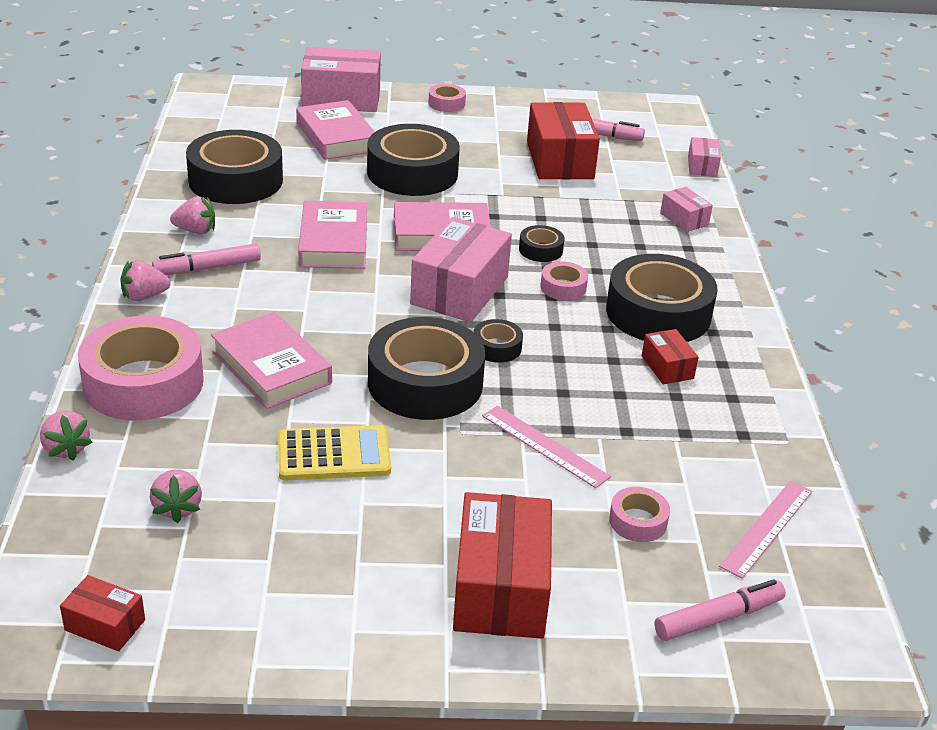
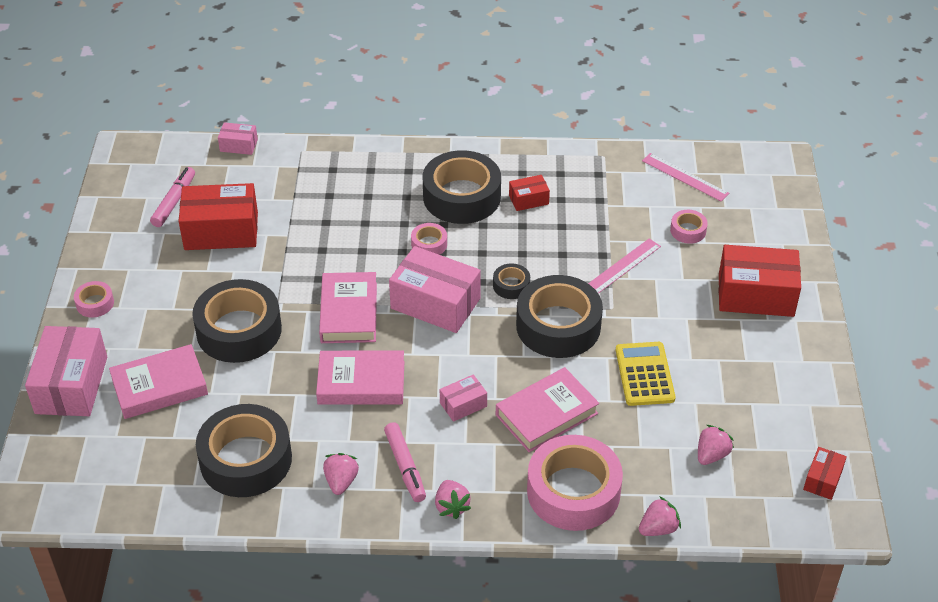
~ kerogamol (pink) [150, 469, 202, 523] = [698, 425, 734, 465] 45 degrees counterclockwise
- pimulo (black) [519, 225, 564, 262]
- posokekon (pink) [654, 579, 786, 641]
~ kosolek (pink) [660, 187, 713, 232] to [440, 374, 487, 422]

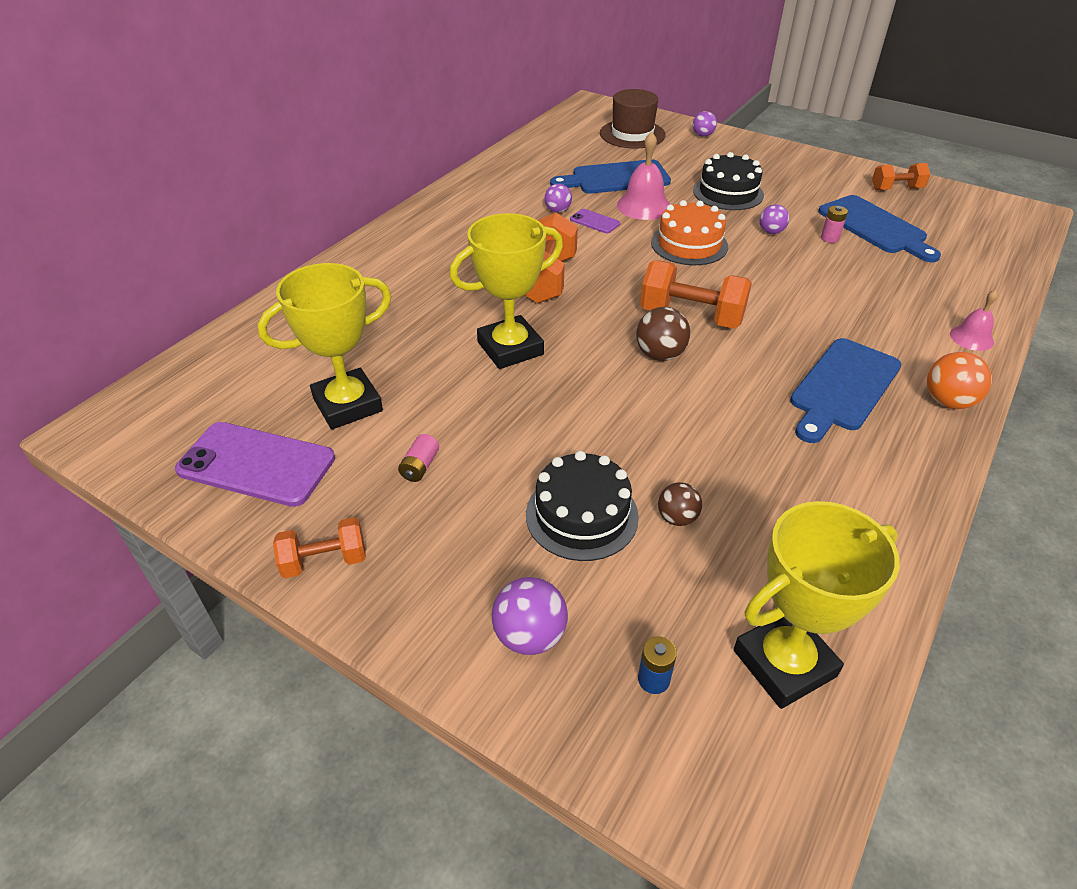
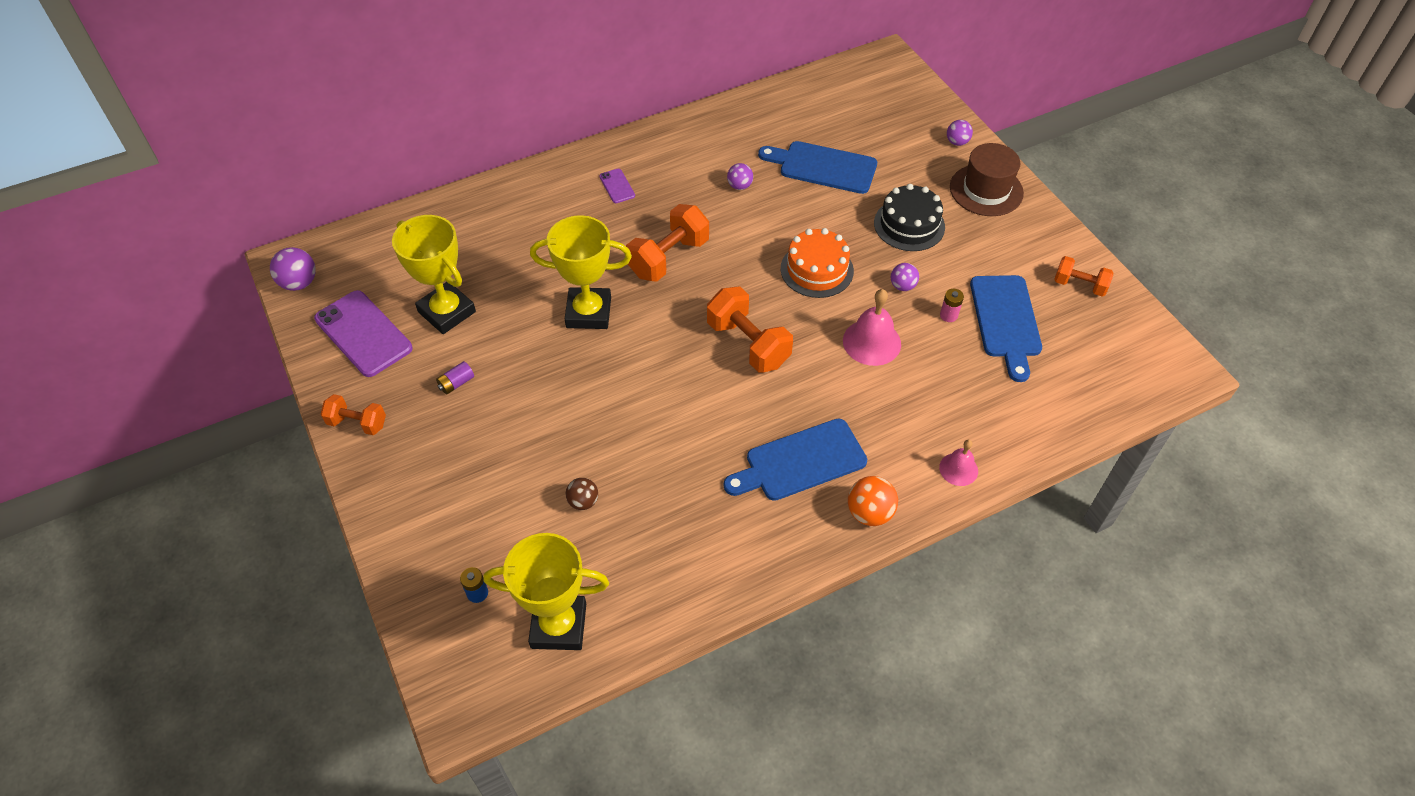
~ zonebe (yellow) [258, 263, 391, 429] = [392, 215, 476, 334] 45 degrees clockwise
~ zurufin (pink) [398, 434, 439, 482] to zurufin (purple) [436, 361, 474, 394]
~ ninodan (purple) [491, 577, 568, 655] to [270, 247, 316, 291]
- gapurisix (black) [526, 451, 639, 561]
~ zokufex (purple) [570, 209, 620, 233] to [599, 169, 635, 203]
~ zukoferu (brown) [600, 89, 666, 149] to [950, 143, 1024, 216]
~ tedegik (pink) [617, 132, 670, 220] to [843, 289, 901, 366]
- ninodan (brown) [636, 307, 690, 361]

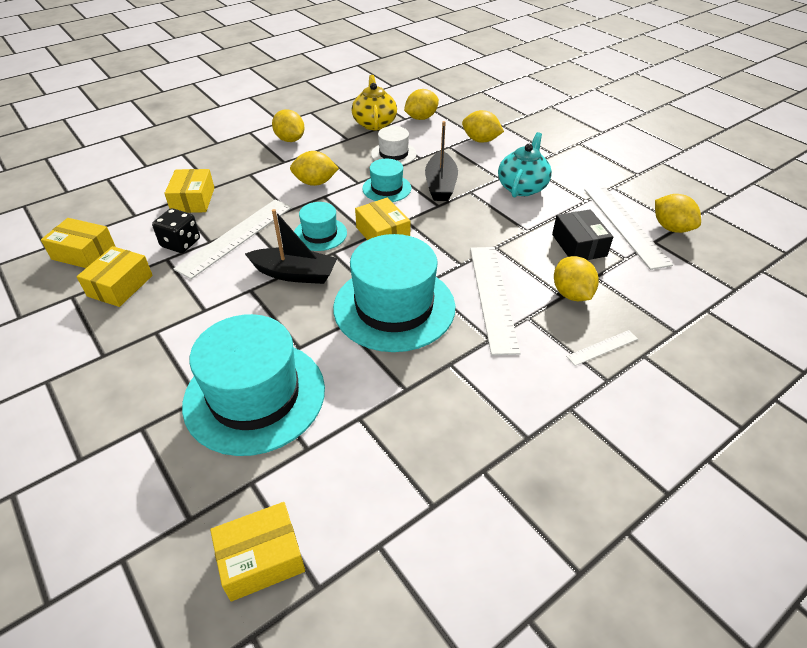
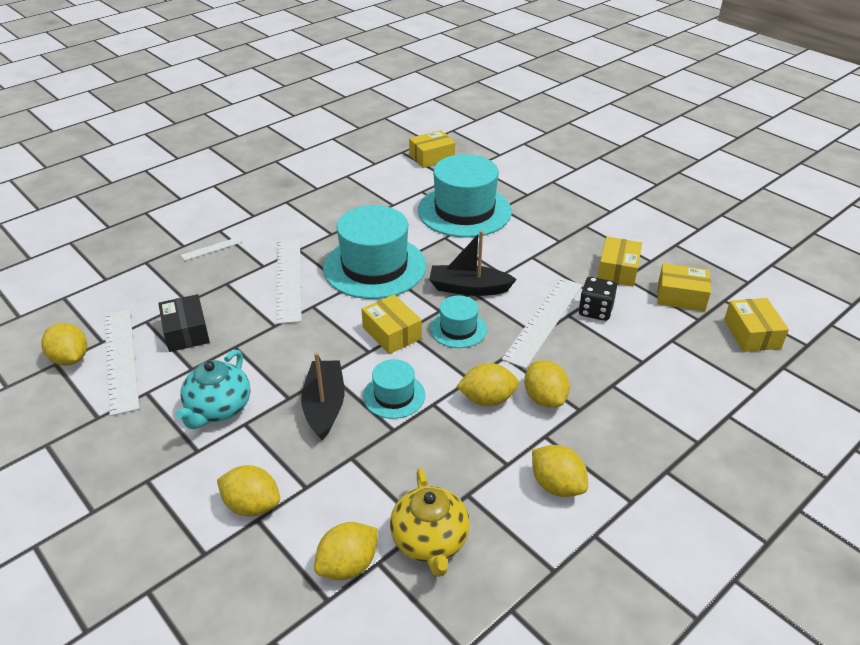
~ kosolek (yellow) [164, 169, 214, 213] to [724, 298, 789, 352]
- zukoferu (white) [371, 126, 417, 165]
~ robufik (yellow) [554, 256, 599, 301] to [524, 360, 570, 408]

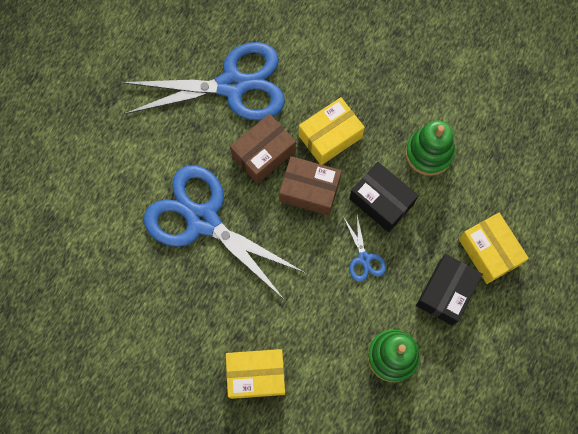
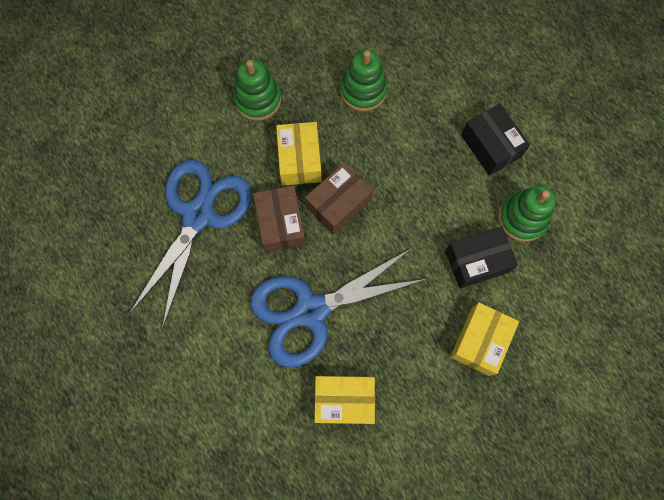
- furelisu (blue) [344, 215, 386, 282]
~ kosolek (black) [349, 162, 418, 232] to [445, 226, 518, 289]
~ kosolek (yellow) [459, 213, 529, 284] to [314, 376, 375, 424]
+ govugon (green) [233, 59, 281, 121]

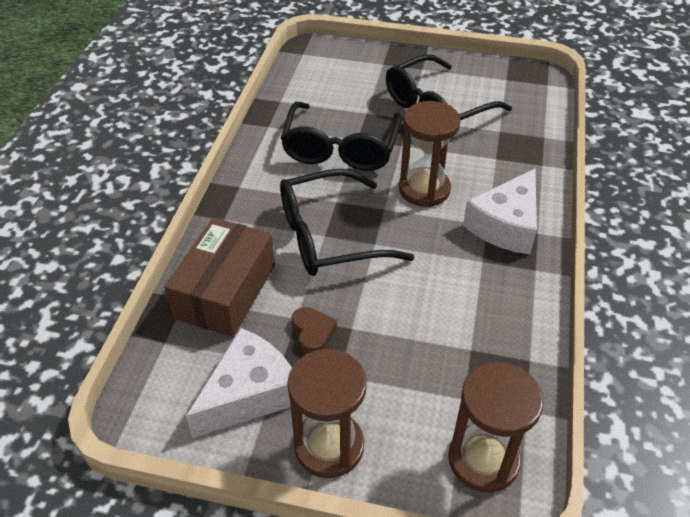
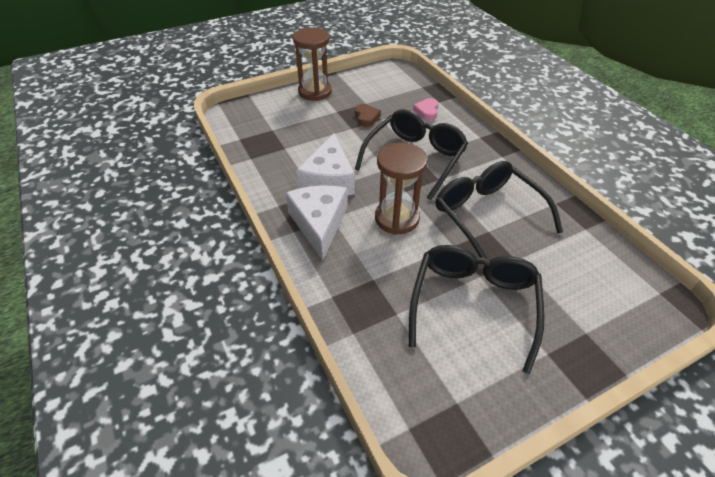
~ kosolek (brown) [164, 218, 275, 337] to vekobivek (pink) [413, 98, 439, 121]
~ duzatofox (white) [186, 328, 292, 438] to [296, 134, 355, 195]
~ vekobivek (brown) [291, 307, 337, 354] = [355, 104, 381, 127] 135 degrees counterclockwise
- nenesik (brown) [448, 362, 544, 493]

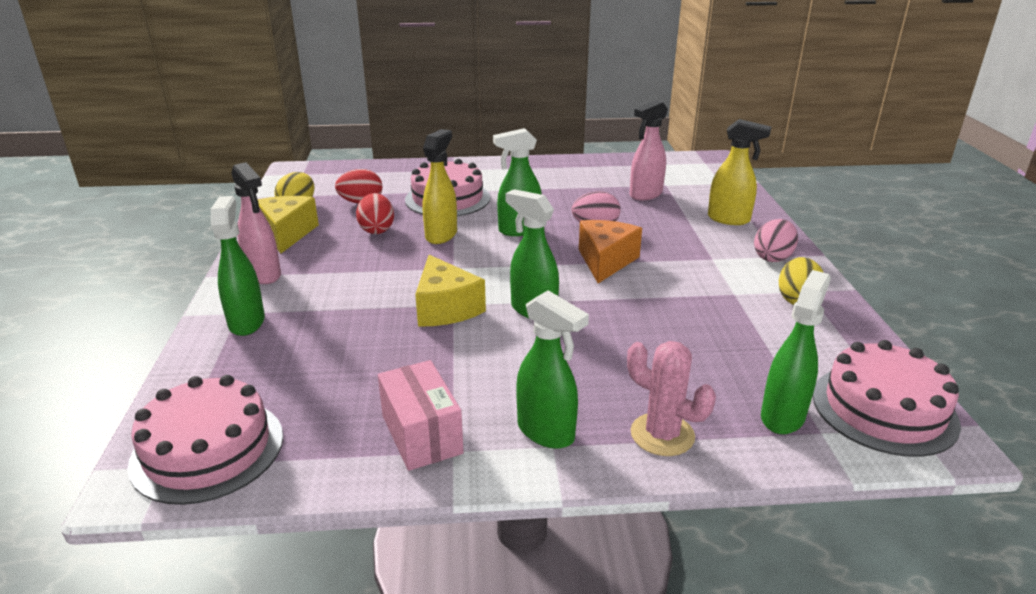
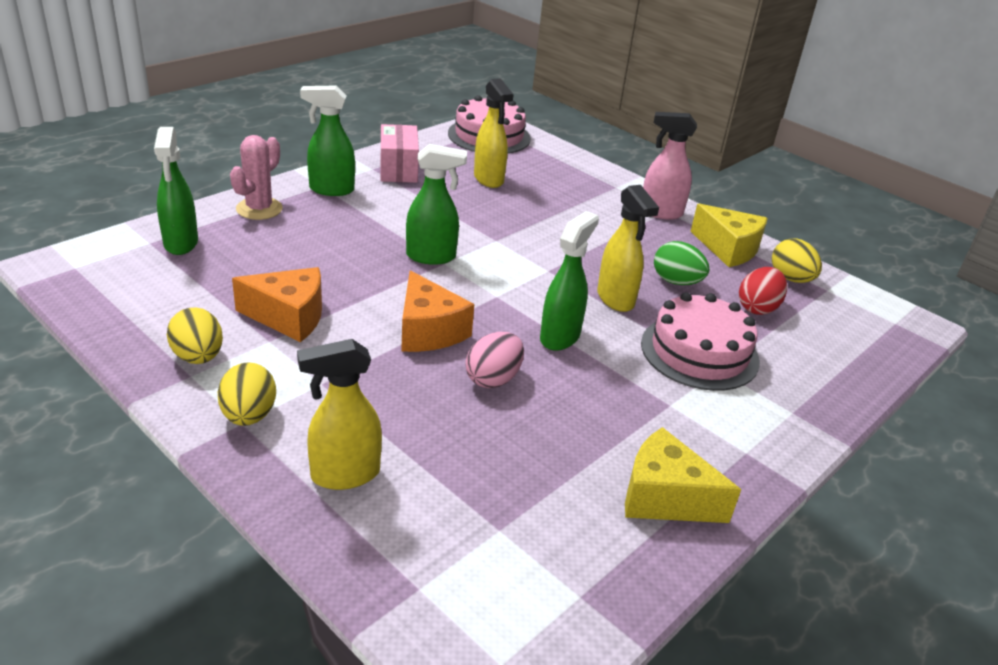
- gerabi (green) [211, 196, 265, 336]
~ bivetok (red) [356, 193, 394, 234] to bivetok (green) [654, 241, 709, 285]
~ kosolek (pink) [378, 360, 464, 471] = [380, 124, 419, 183] 60 degrees clockwise
~ duzatofox (yellow) [415, 255, 486, 327] to [625, 427, 741, 523]
~ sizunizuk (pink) [627, 341, 716, 456] = [230, 135, 283, 220] 60 degrees counterclockwise
- gerabi (pink) [630, 100, 668, 200]
~ bivetok (pink) [754, 219, 798, 262] to bivetok (yellow) [218, 362, 276, 426]
- gapurisix (pink) [813, 340, 961, 457]
+ duzatofox (orange) [232, 267, 322, 342]
+ gerabi (yellow) [474, 78, 513, 188]

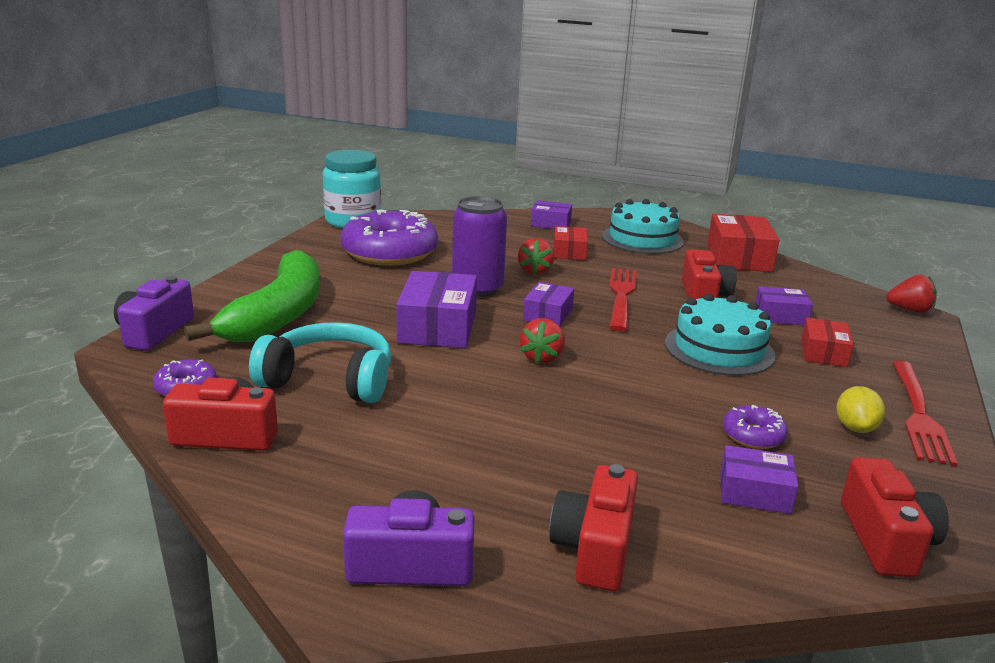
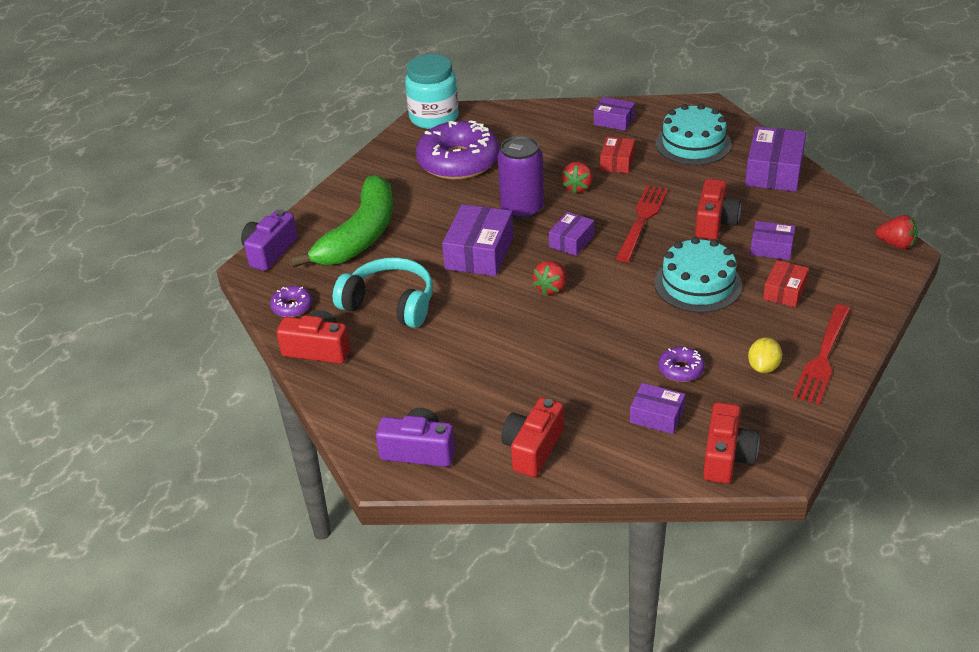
~ kosolek (red) [707, 214, 779, 272] to kosolek (purple) [745, 126, 806, 192]

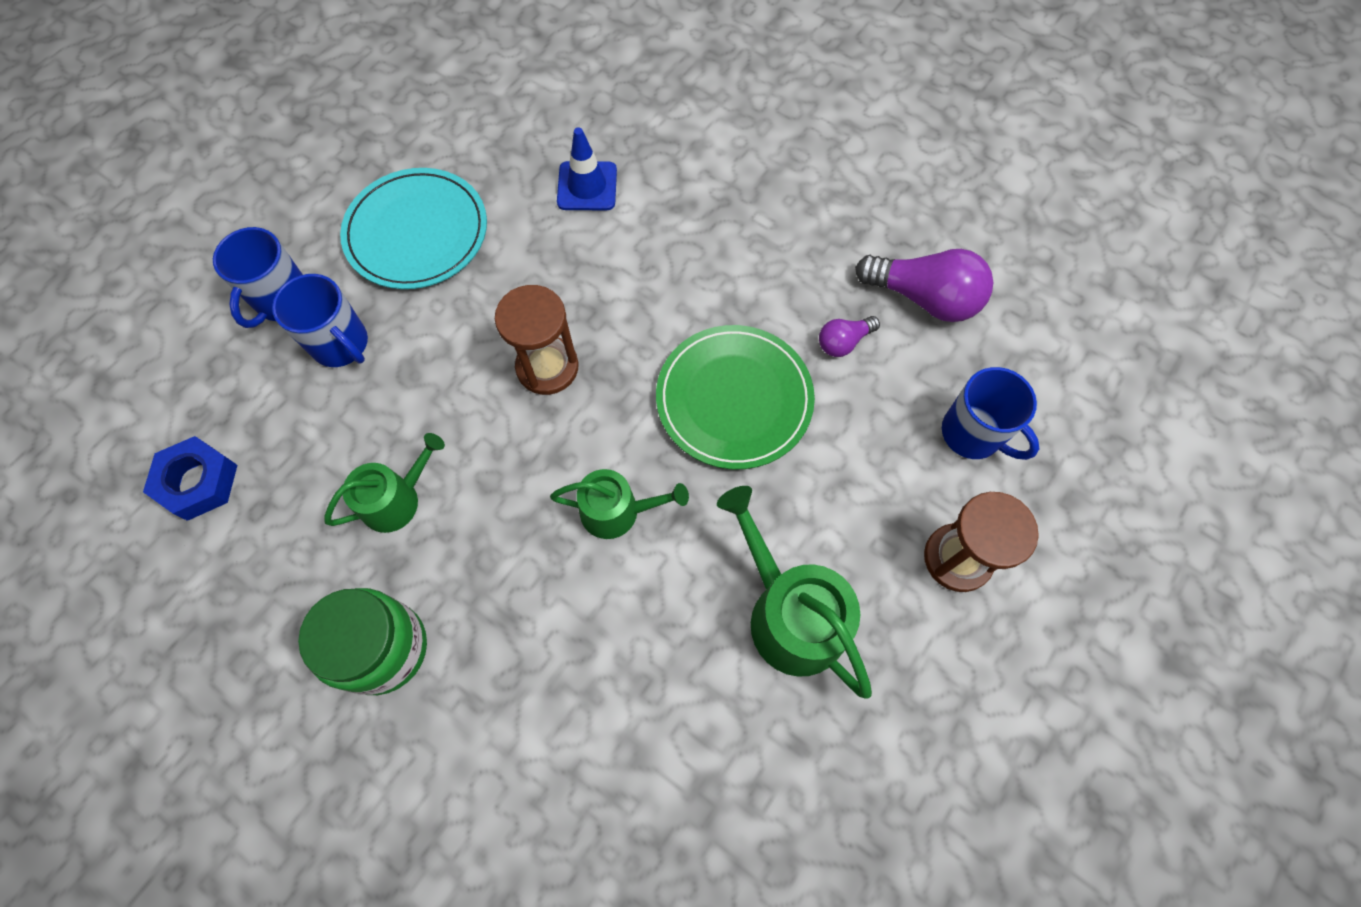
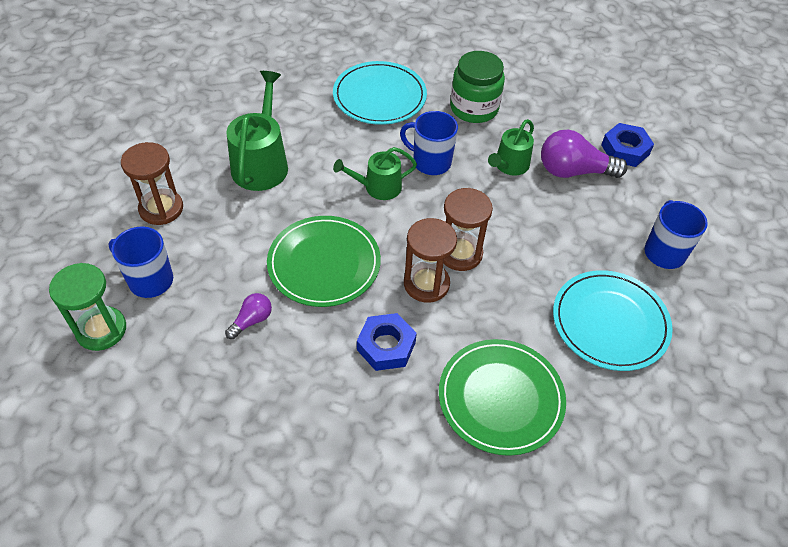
~ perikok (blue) [272, 274, 368, 367] to [400, 111, 458, 175]
~ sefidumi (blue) [557, 127, 617, 210] to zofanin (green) [439, 339, 566, 456]
~ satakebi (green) [717, 486, 872, 699] = [226, 71, 288, 191] 120 degrees counterclockwise
~ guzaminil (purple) [855, 249, 994, 322] to [541, 130, 627, 178]
+ nenesik (green) [49, 263, 126, 351]
+ zofanin (turquoise) [333, 61, 427, 125]
+ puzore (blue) [357, 313, 417, 371]
+ nenesik (brown) [404, 218, 457, 303]

